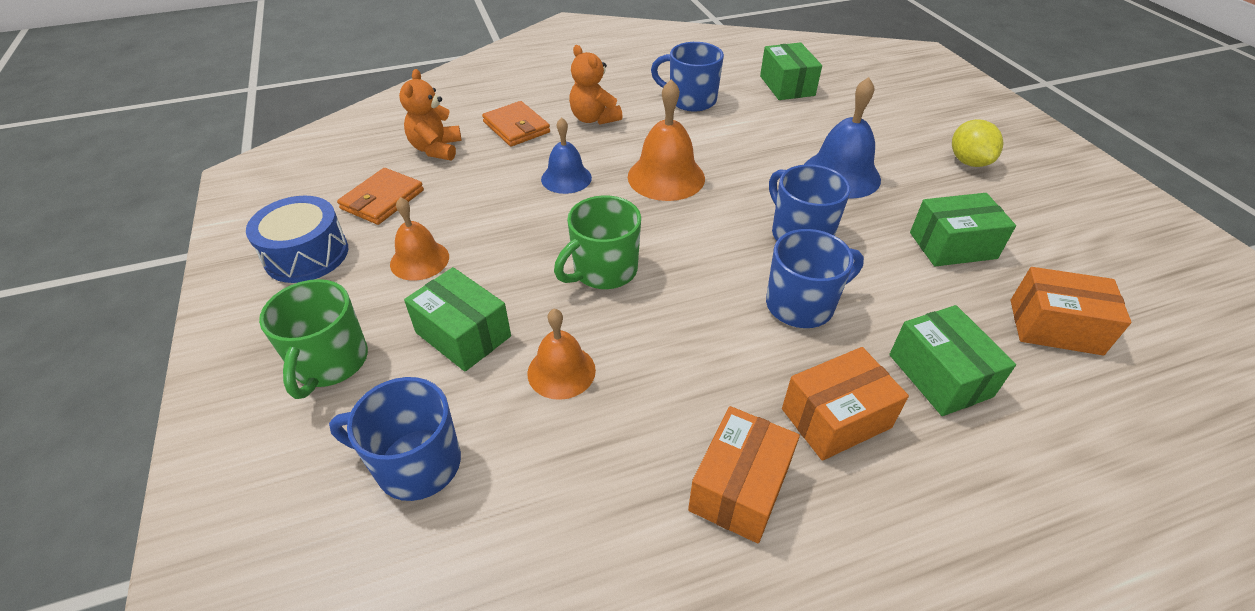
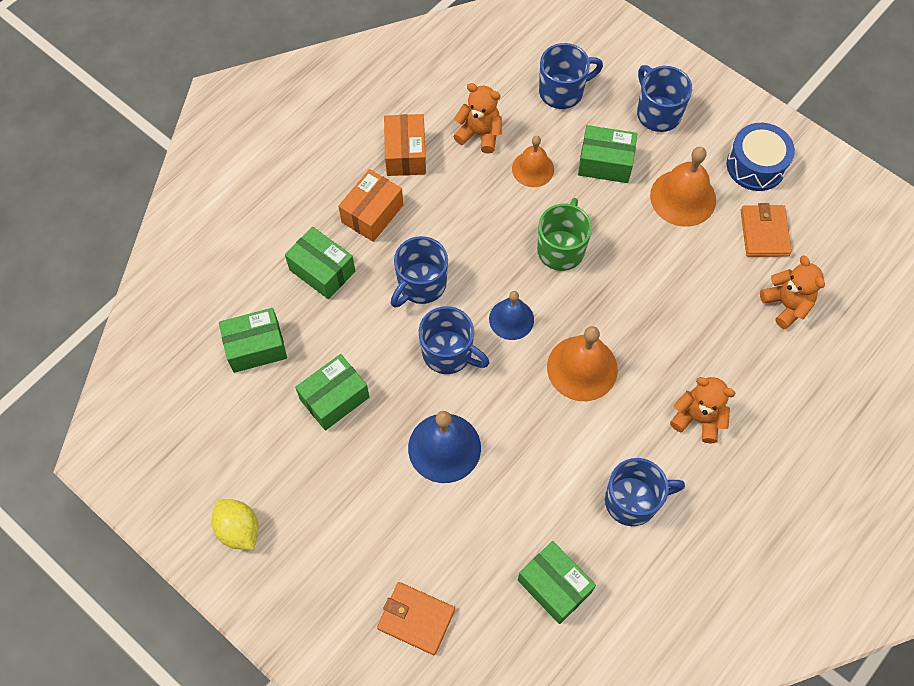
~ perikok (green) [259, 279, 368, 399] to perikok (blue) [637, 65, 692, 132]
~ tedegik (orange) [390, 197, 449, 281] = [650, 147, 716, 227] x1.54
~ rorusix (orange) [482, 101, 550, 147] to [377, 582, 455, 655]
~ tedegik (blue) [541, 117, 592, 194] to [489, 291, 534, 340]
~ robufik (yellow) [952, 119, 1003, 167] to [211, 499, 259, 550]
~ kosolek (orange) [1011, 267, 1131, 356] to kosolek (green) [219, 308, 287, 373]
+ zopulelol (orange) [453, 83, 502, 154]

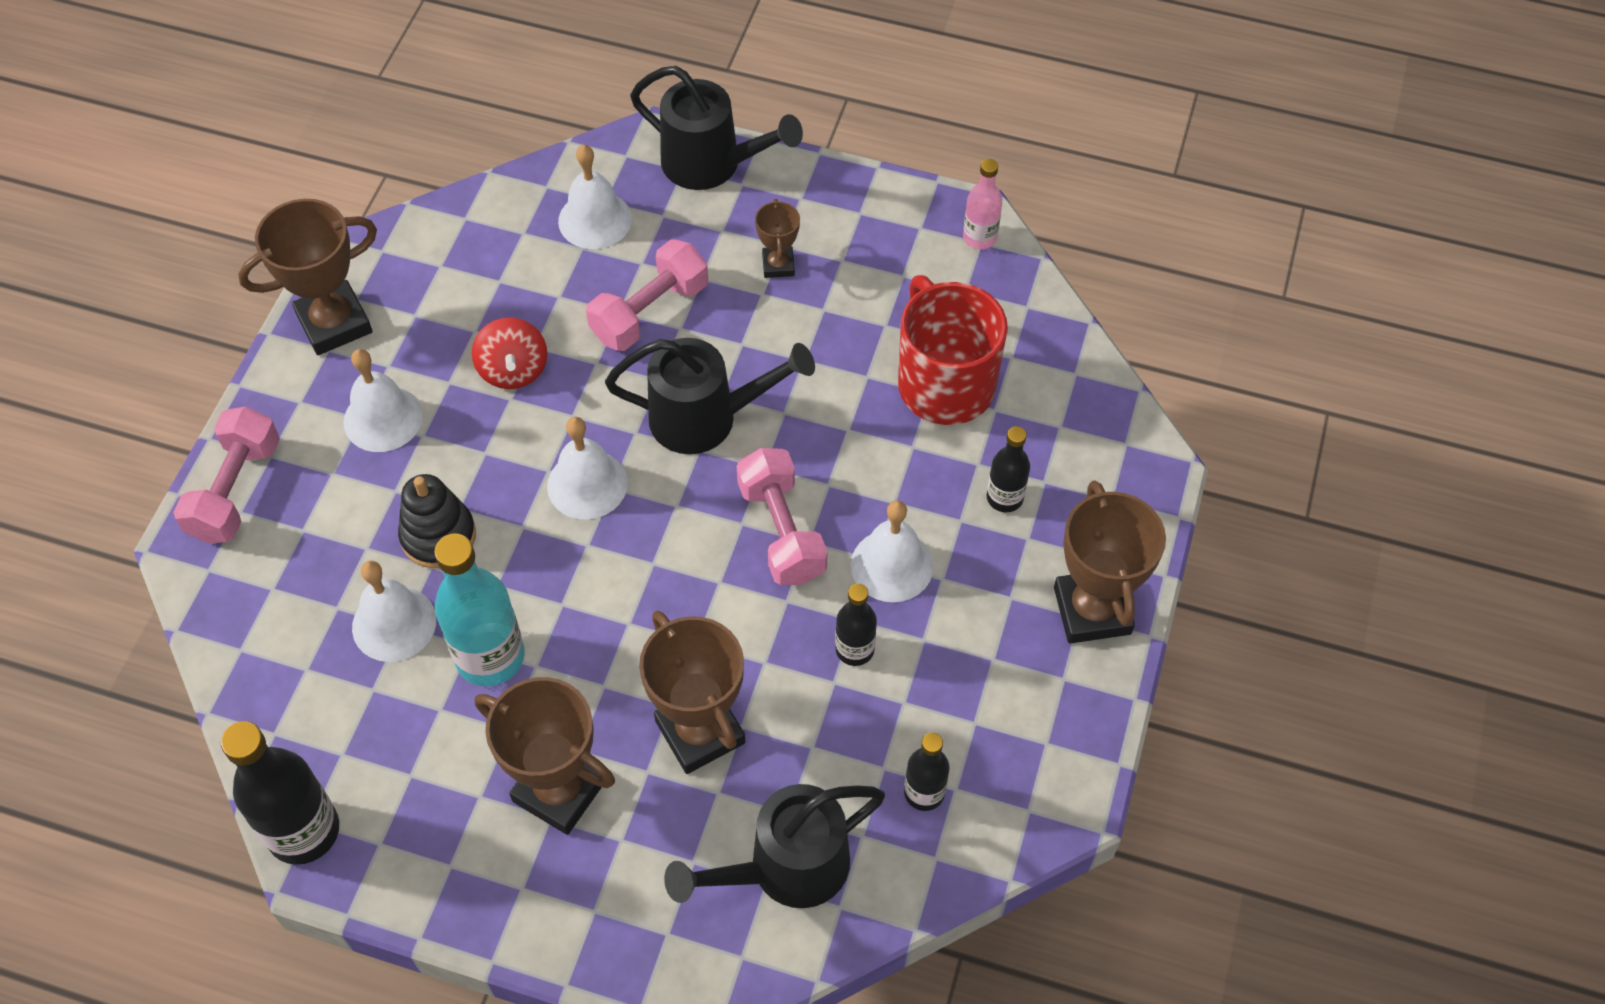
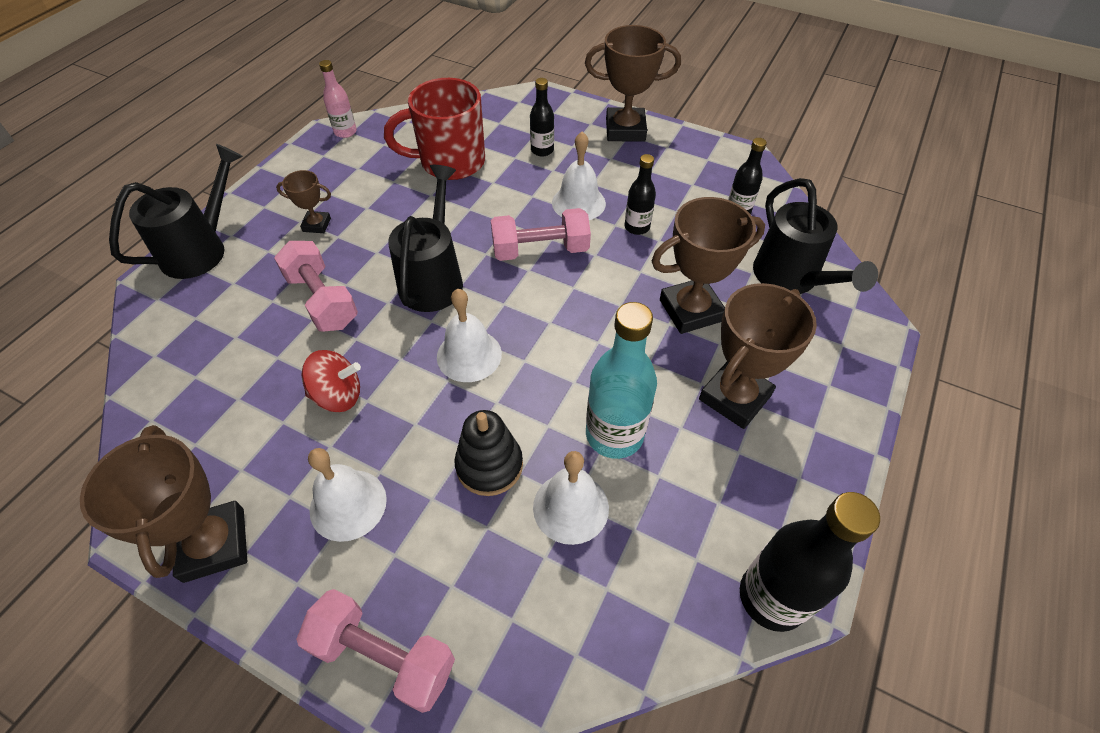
- tedegik (white) [558, 145, 632, 249]

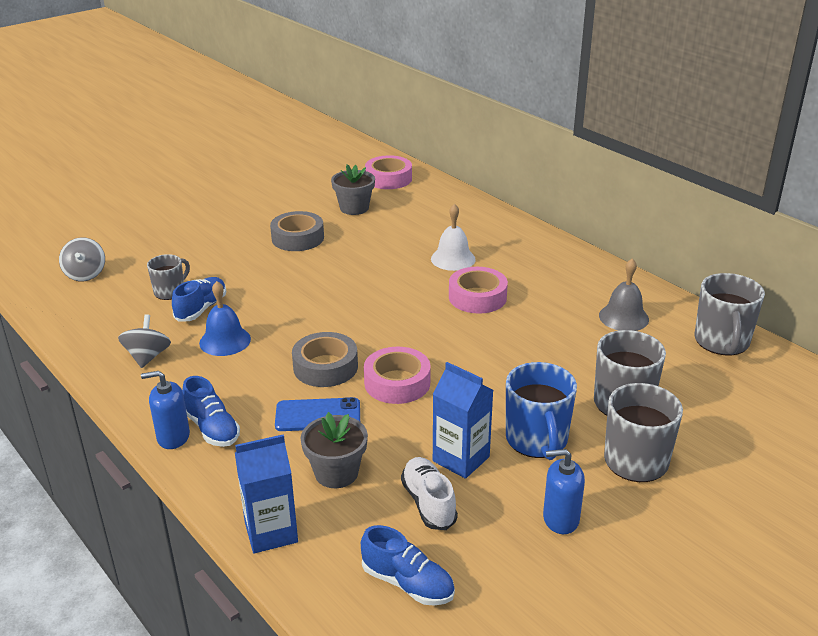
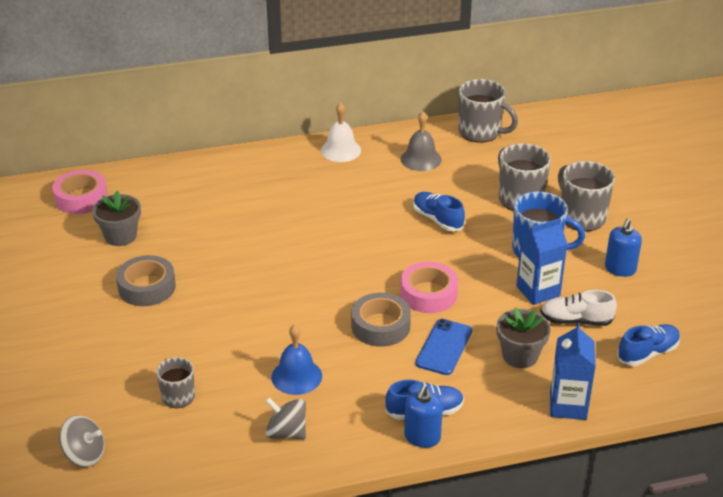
~ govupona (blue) [172, 277, 226, 322] to [413, 192, 465, 231]
~ tedegik (white) [431, 204, 476, 271] to [321, 103, 361, 162]
- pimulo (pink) [449, 267, 508, 314]

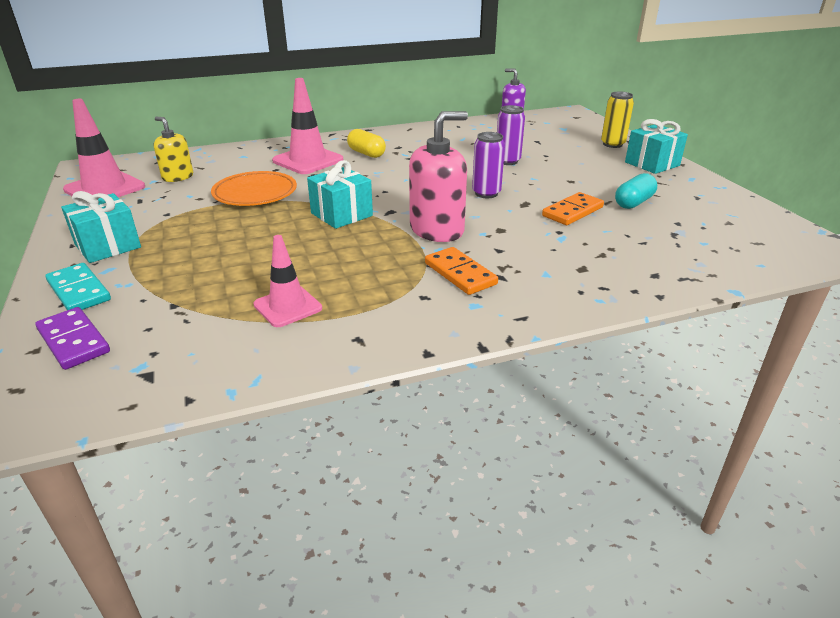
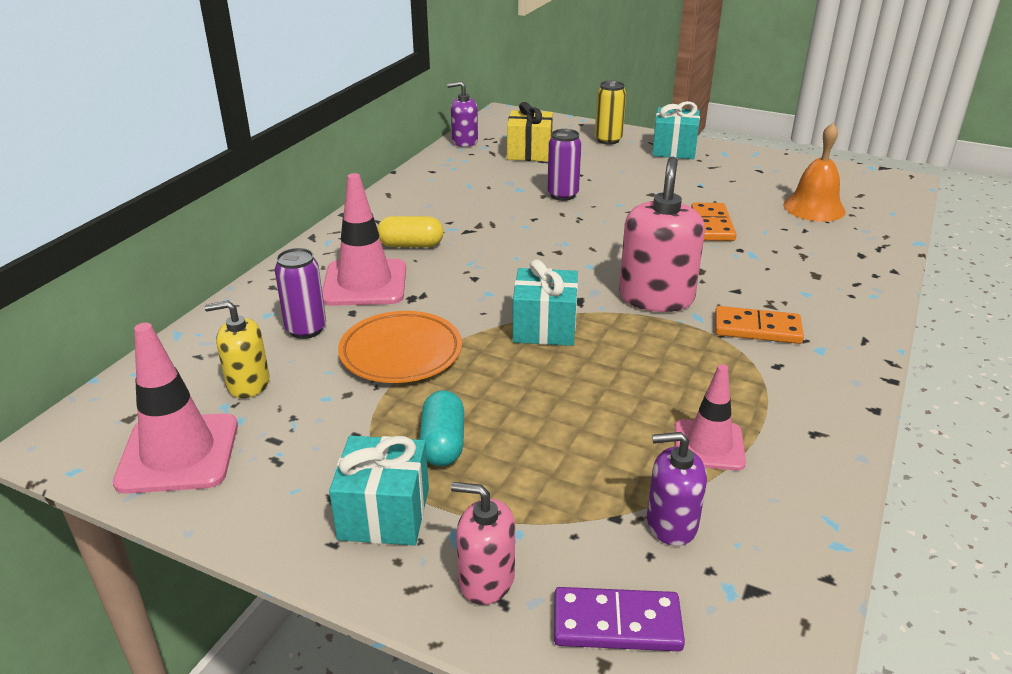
~ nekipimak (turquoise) [45, 263, 111, 310] to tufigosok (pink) [451, 482, 515, 605]
~ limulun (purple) [472, 132, 505, 198] to [275, 248, 326, 339]
~ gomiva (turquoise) [615, 173, 657, 209] to [420, 390, 464, 466]
+ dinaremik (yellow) [507, 102, 553, 161]
+ tufigosok (purple) [647, 432, 707, 546]
+ tedegik (orange) [783, 123, 846, 222]

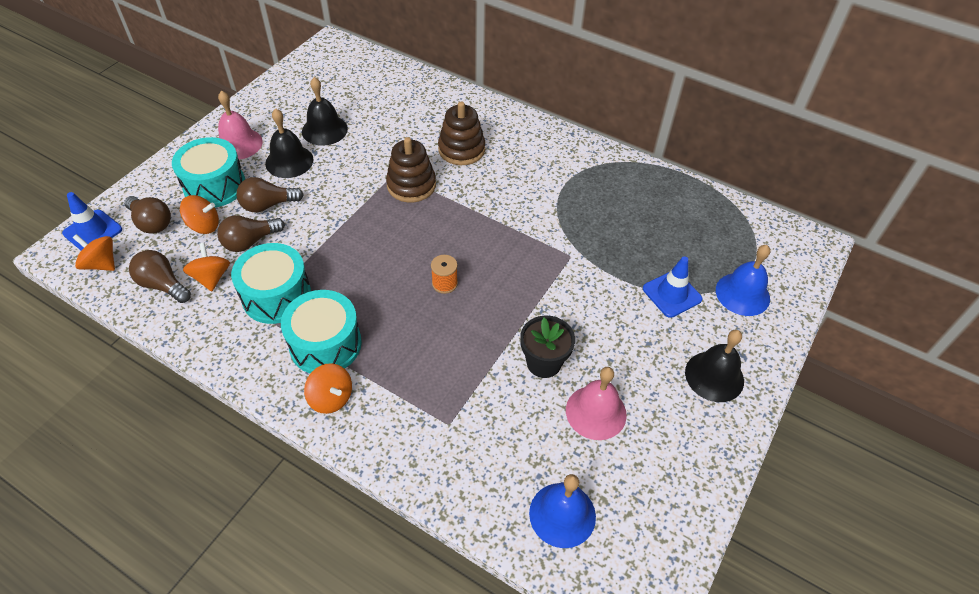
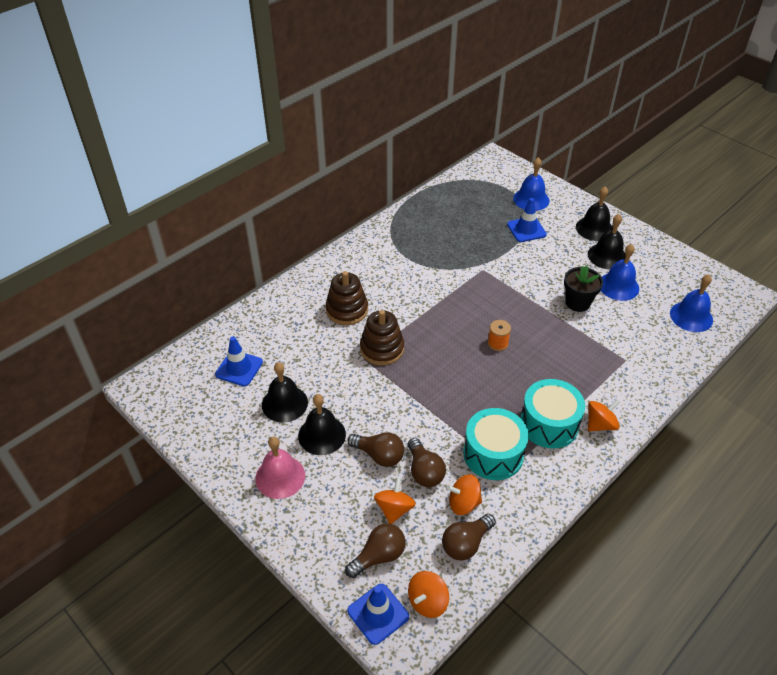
- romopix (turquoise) [172, 137, 245, 208]
~ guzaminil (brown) [236, 177, 304, 212] = [347, 432, 404, 467] 60 degrees counterclockwise
~ tedegik (pink) [566, 367, 627, 440] to tedegik (blue) [601, 244, 639, 301]
+ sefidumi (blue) [215, 336, 263, 386]
+ tedegik (black) [588, 214, 625, 270]

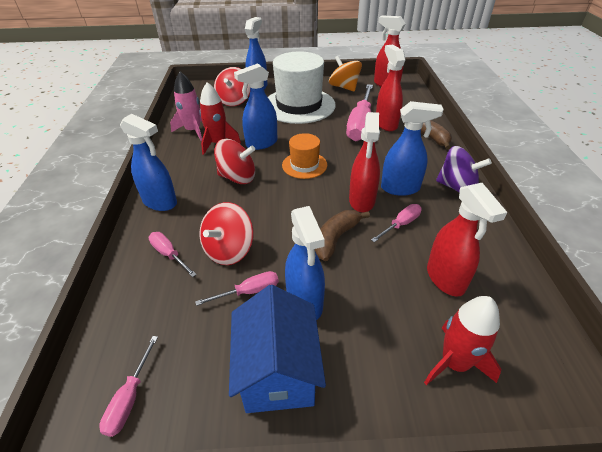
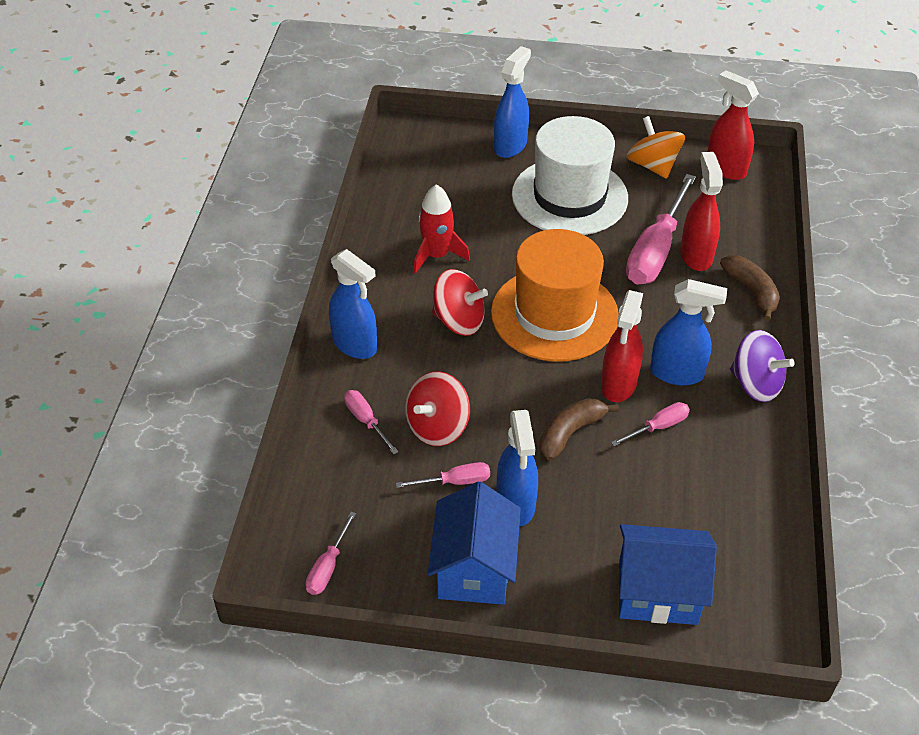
- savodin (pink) [170, 72, 202, 141]
- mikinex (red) [214, 67, 250, 106]
- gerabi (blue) [234, 63, 277, 150]
~ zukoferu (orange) [282, 133, 327, 179] = [491, 229, 619, 362] x1.98
~ savodin (red) [424, 296, 501, 385] to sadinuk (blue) [619, 524, 717, 625]
- gerabi (red) [427, 183, 507, 297]

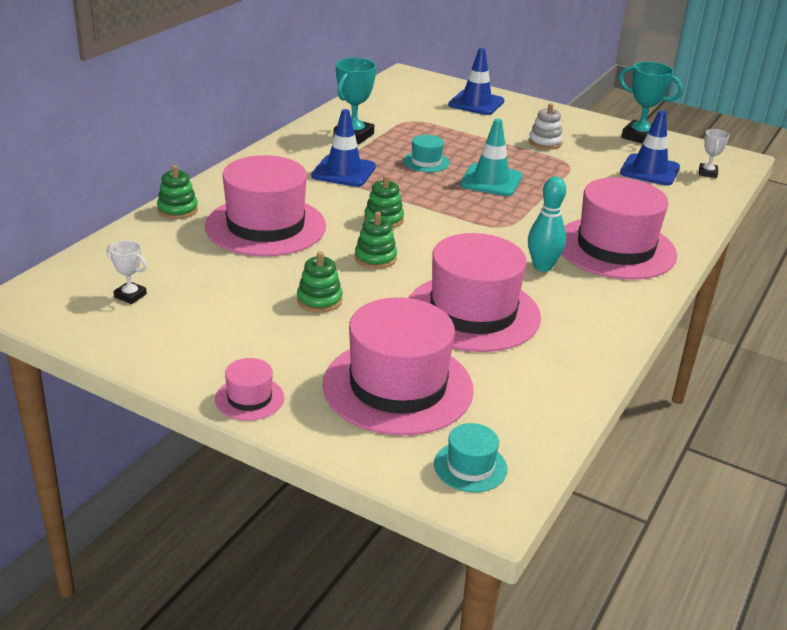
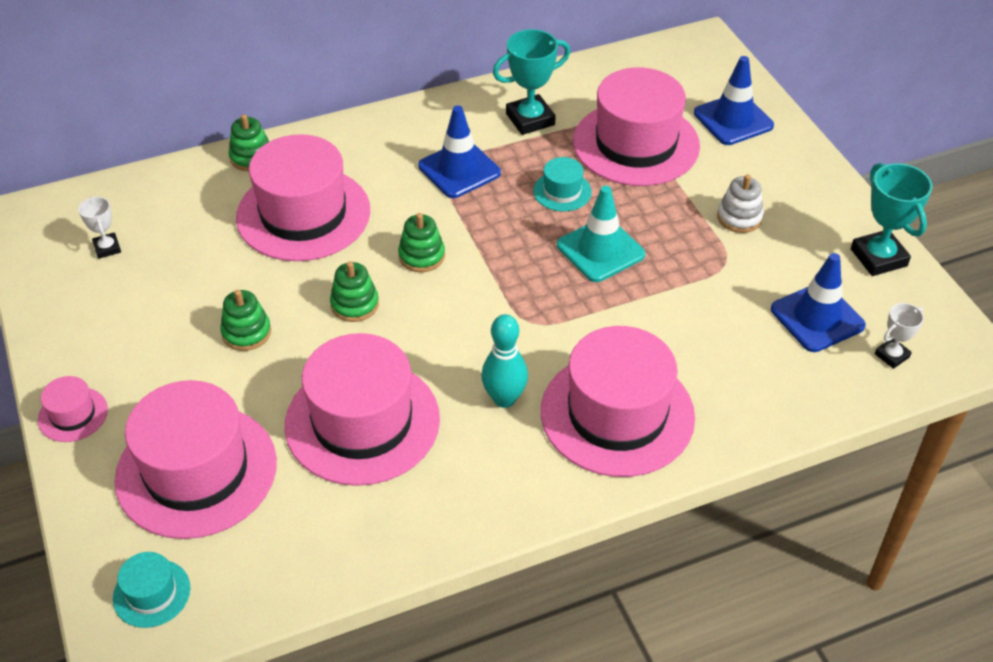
+ zukoferu (pink) [573, 67, 700, 186]

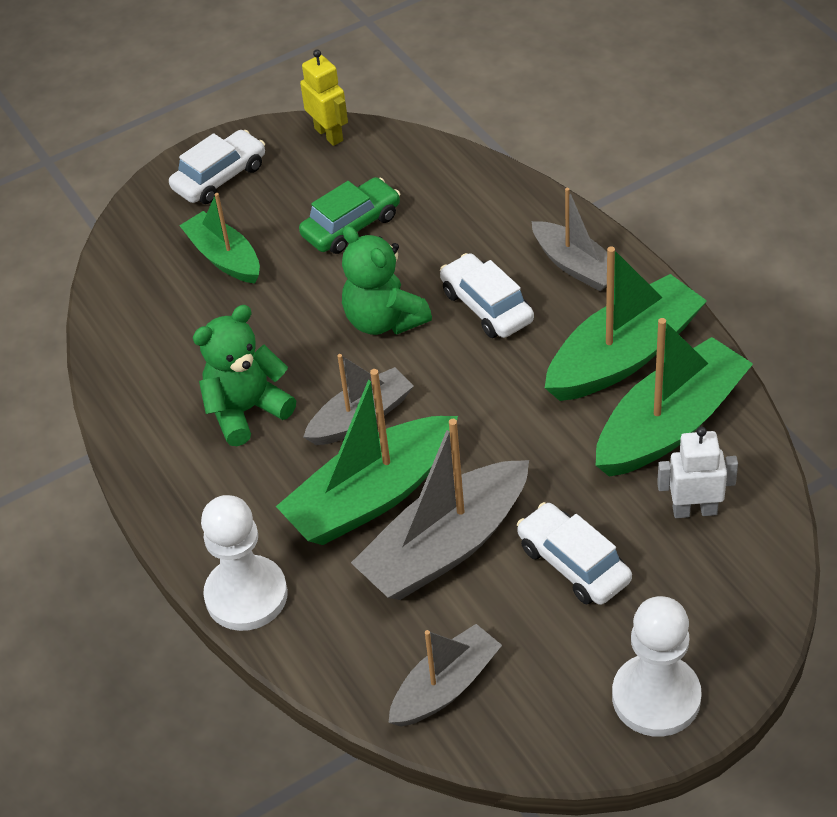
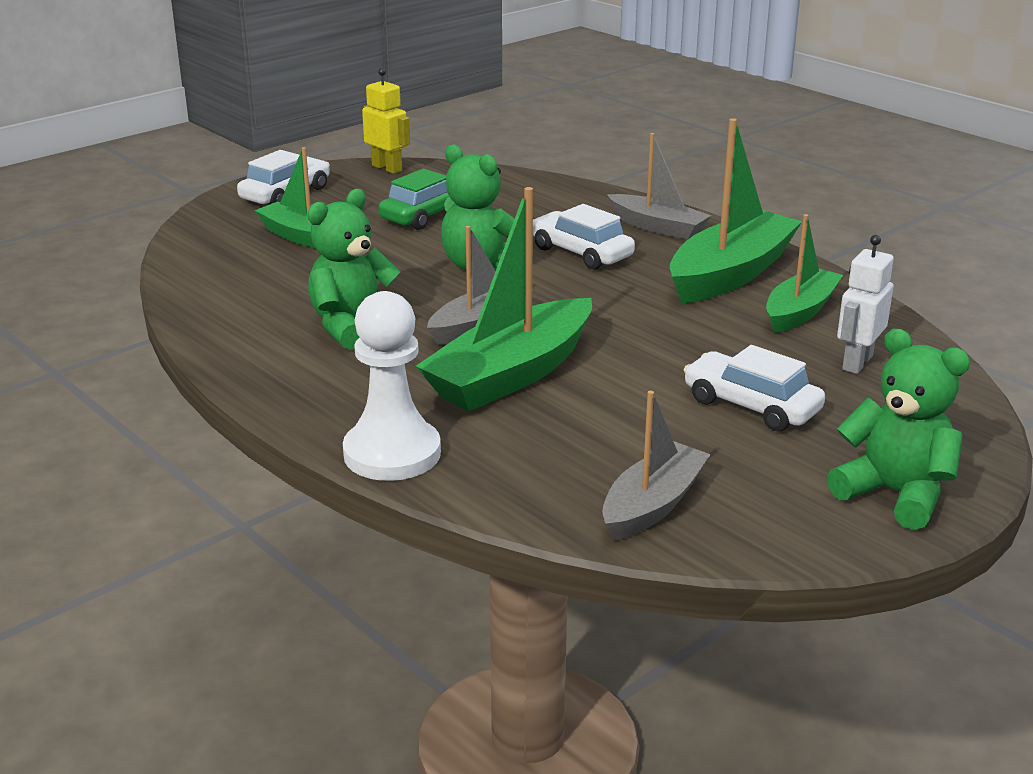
- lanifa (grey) [351, 419, 529, 600]
~ lanifa (green) [596, 318, 753, 477] = [766, 214, 843, 333] x0.62
~ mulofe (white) [612, 596, 702, 737] to zopulelol (green) [827, 329, 970, 530]
~ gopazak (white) [657, 427, 738, 518] = [837, 235, 894, 374] 45 degrees counterclockwise

